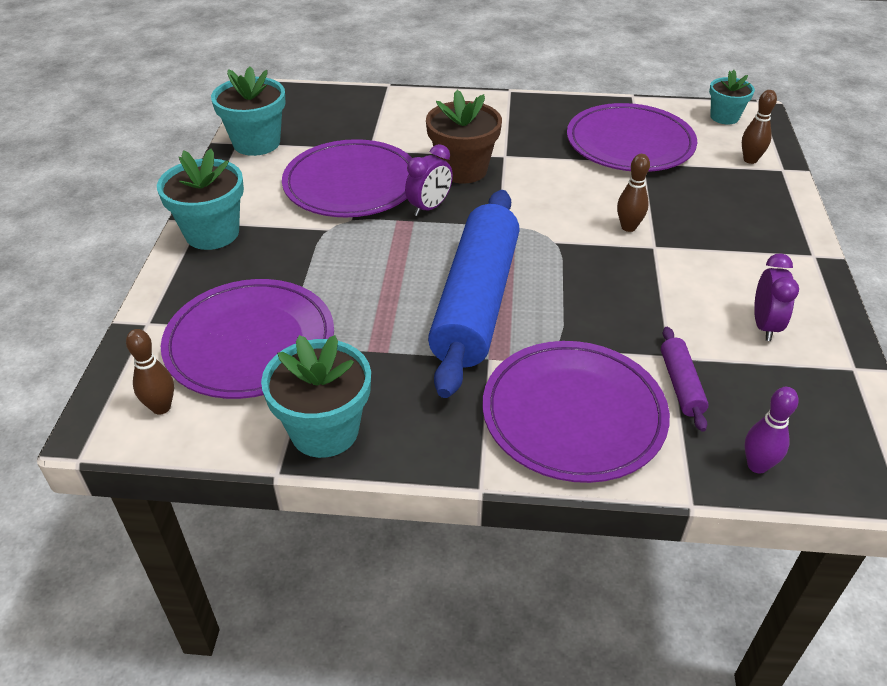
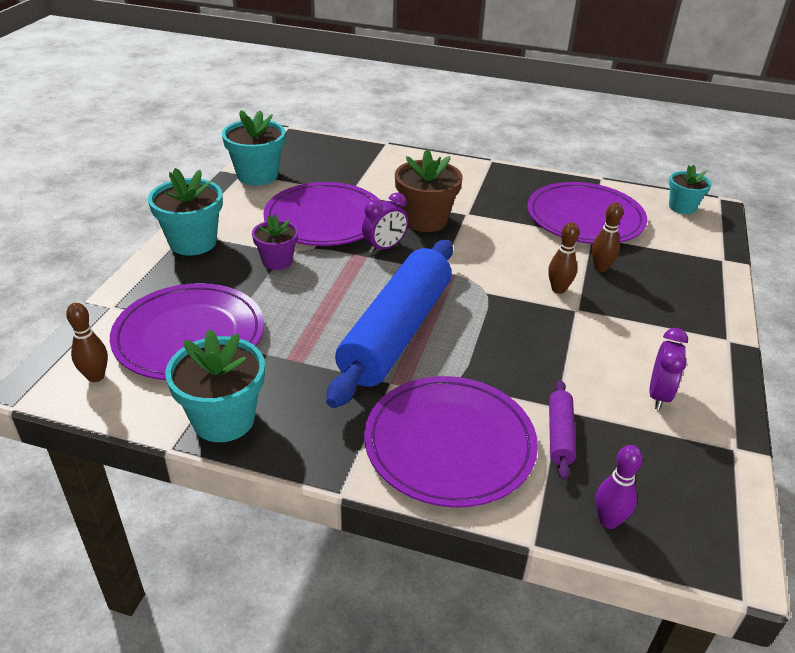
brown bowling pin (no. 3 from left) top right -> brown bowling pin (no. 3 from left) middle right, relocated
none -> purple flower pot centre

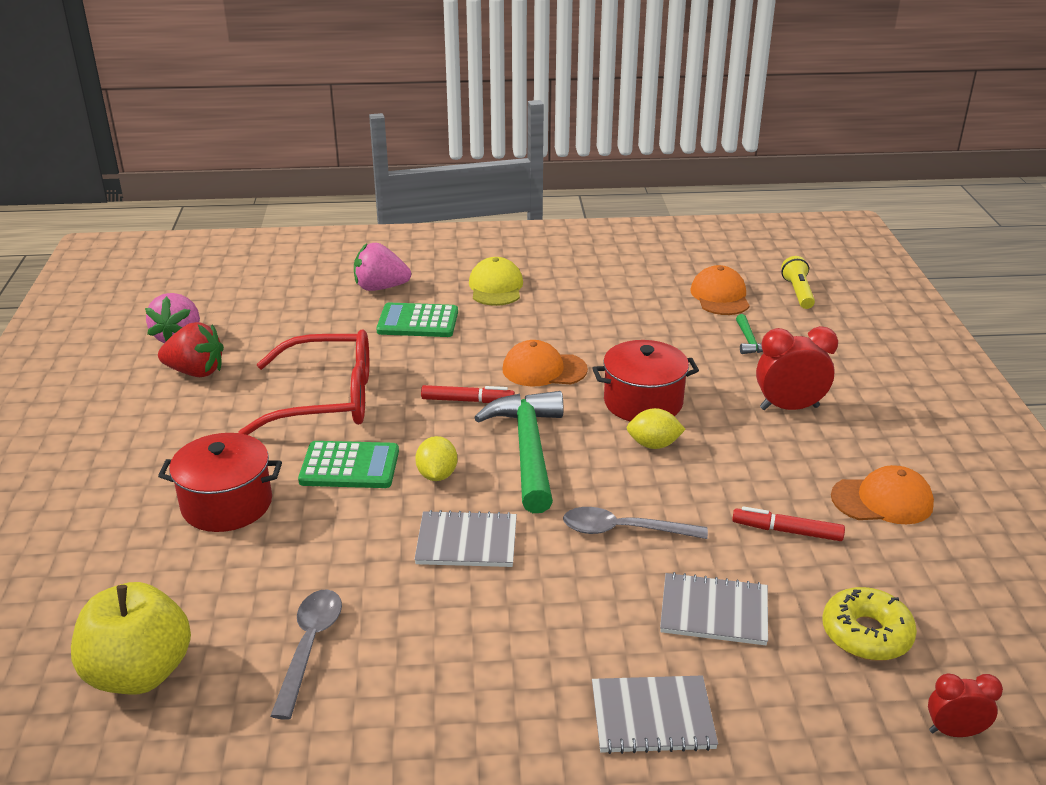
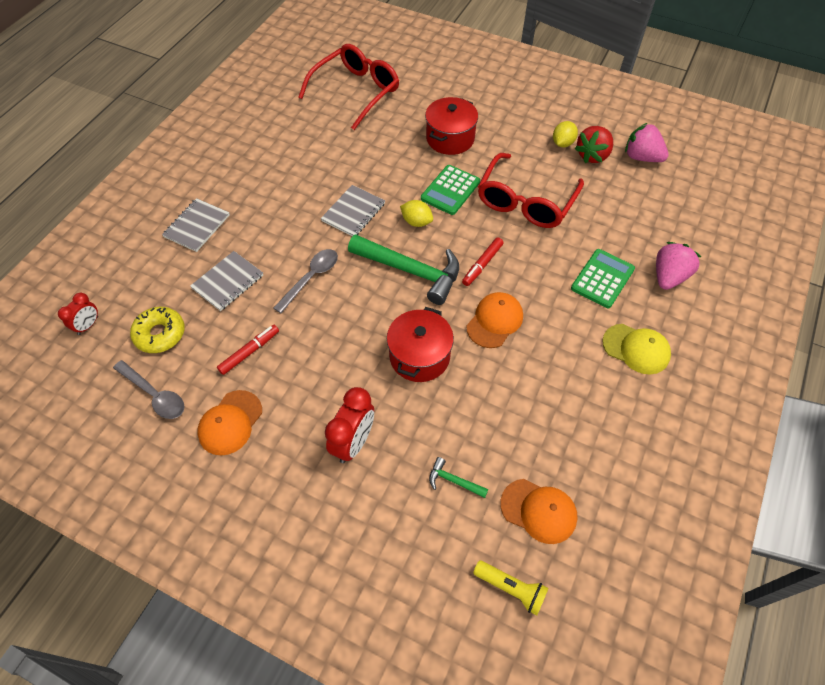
yellow lemon (no. 2 from left) centre -> yellow lemon (no. 2 from left) top right, relocated
yellow apple bottom left -> red glasses (no. 1 from left) top centre
grey spoon (no. 1 from left) bottom left -> grey spoon (no. 1 from left) middle left, relocated

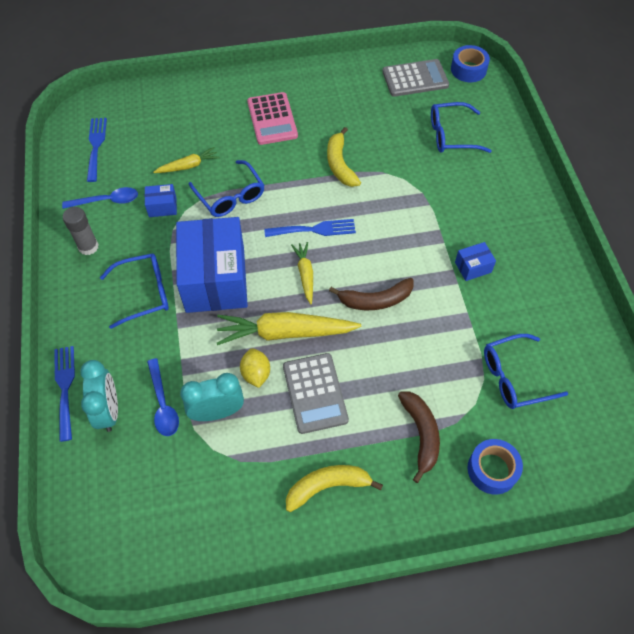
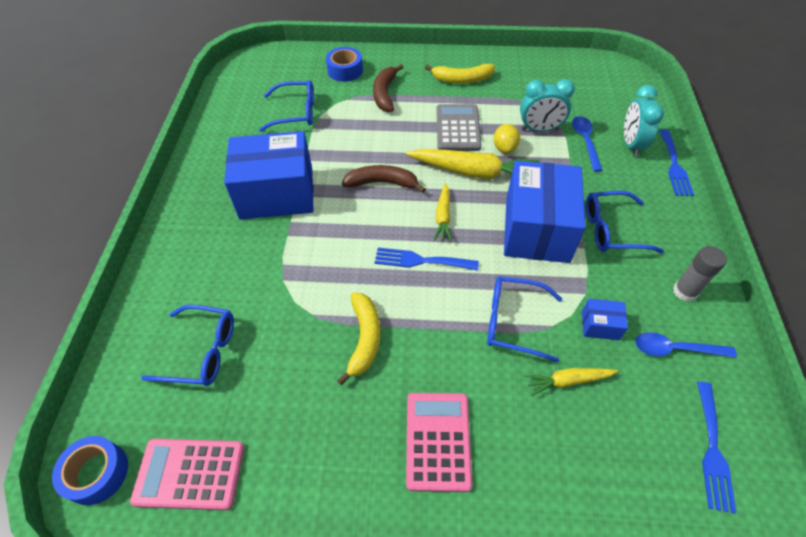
grey calculator (no. 2 from left) top centre -> pink calculator (no. 1 from left) bottom left
blue glasses (no. 2 from left in the first image) top centre -> blue glasses (no. 3 from left) centre, 60 degrees counterclockwise
blue box (no. 3 from left in the first image) middle right -> blue box (no. 1 from left) top centre, x2.45

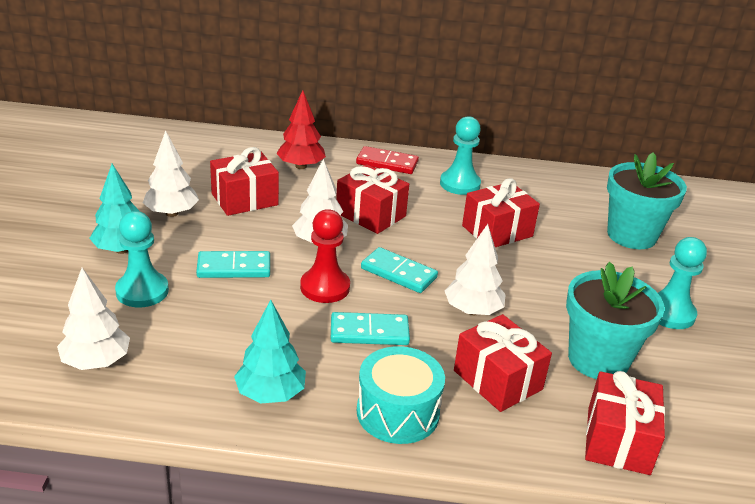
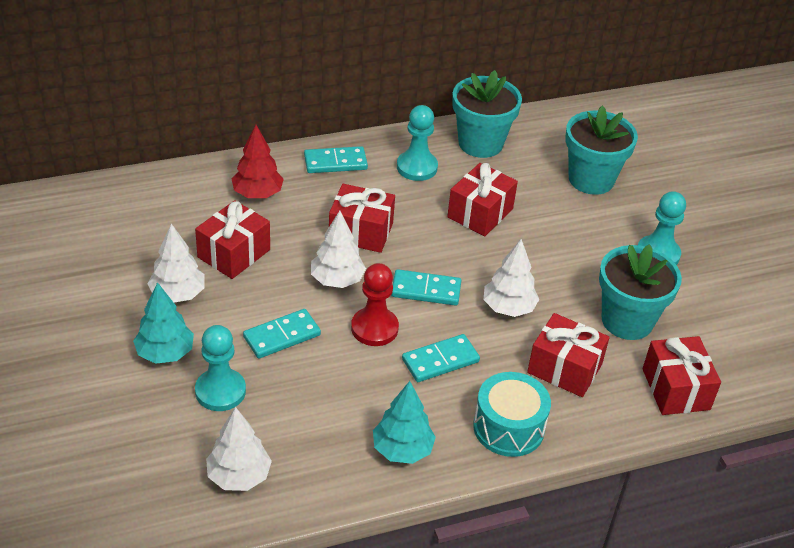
red domino top centre -> turquoise domino (no. 2 from left) top centre
none -> turquoise flower pot (no. 1 from left) top centre

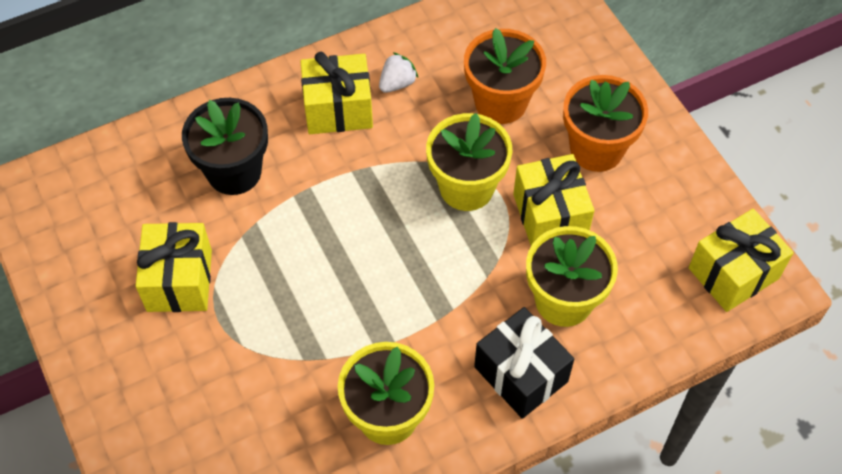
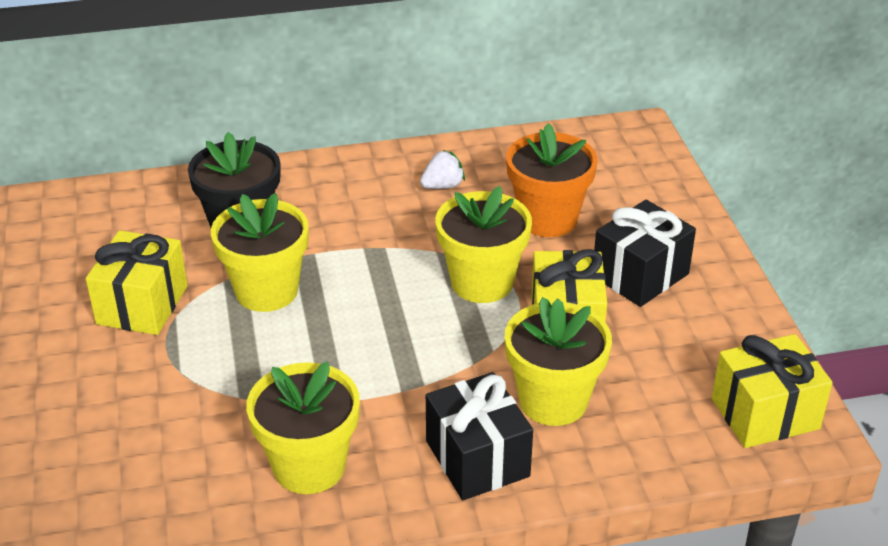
yellow gift (no. 2 from left) top centre -> none
orange flower pot (no. 2 from left) top right -> black gift (no. 2 from left) middle right
none -> yellow flower pot (no. 1 from left) middle left

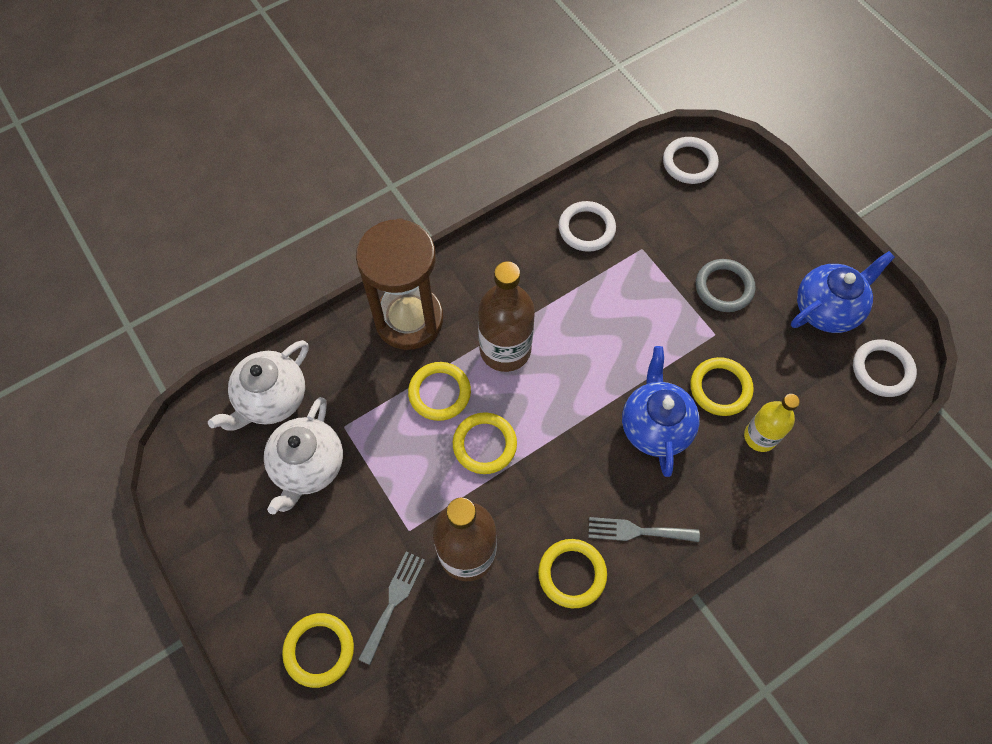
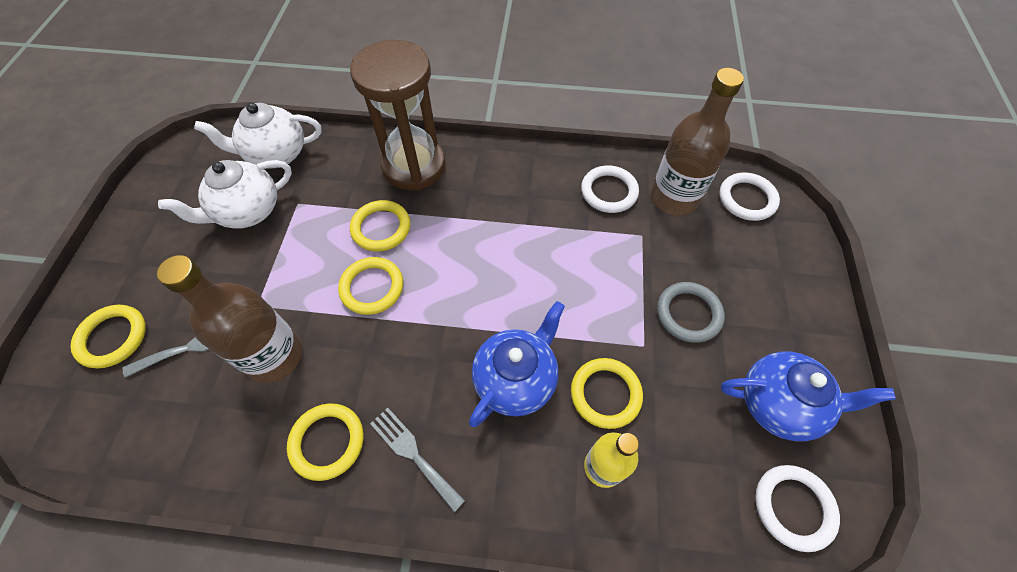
brown bottle (no. 2 from left) centre -> brown bottle (no. 2 from left) top right, relocated

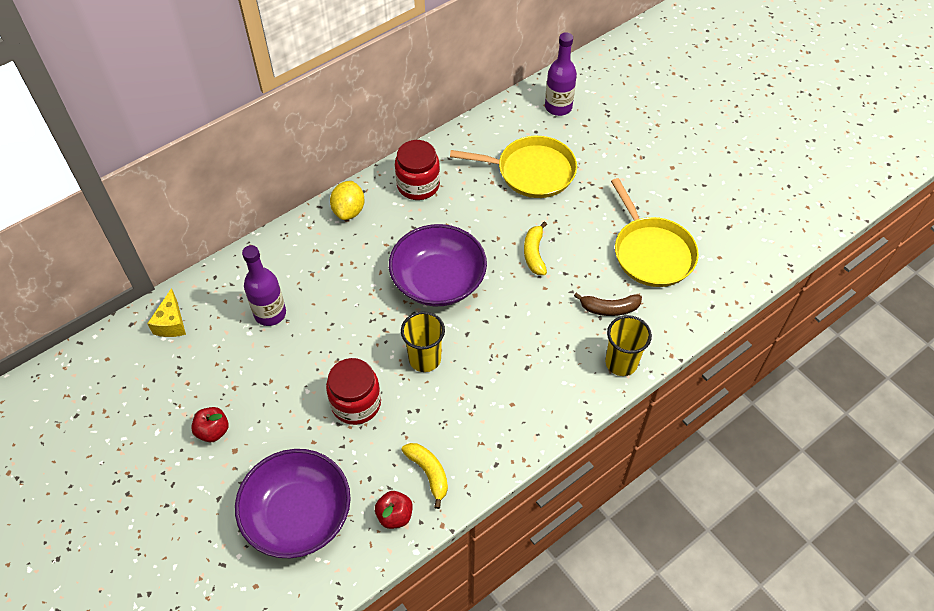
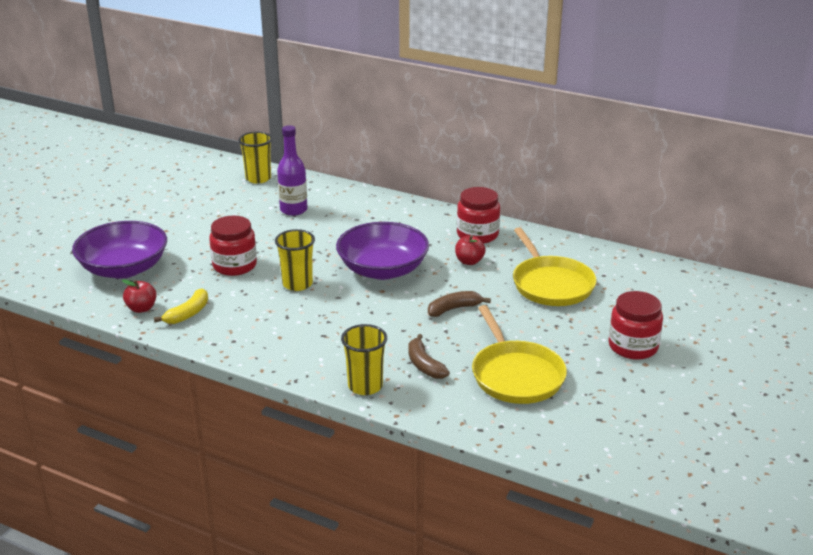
purple bottle (no. 2 from left) top centre -> none
yellow pan (no. 2 from left in the first image) middle right -> yellow pan (no. 1 from left) centre, 60 degrees counterclockwise
yellow lemon top centre -> none
yellow banana (no. 2 from left) centre -> brown banana (no. 2 from left) centre
yellow cheese middle left -> yellow cup (no. 1 from left) top left
red apple (no. 1 from left in the first image) bottom left -> red apple (no. 2 from left) centre, relocated
none -> red jar (no. 3 from left) middle right

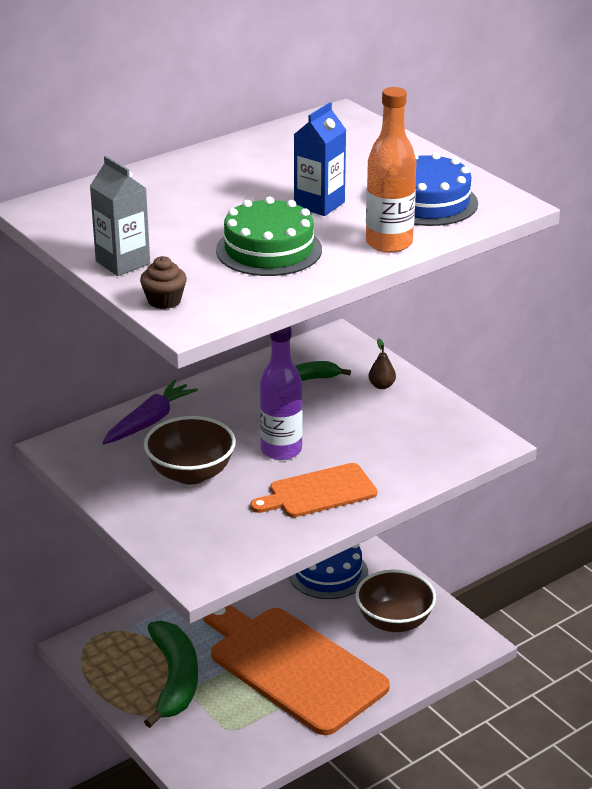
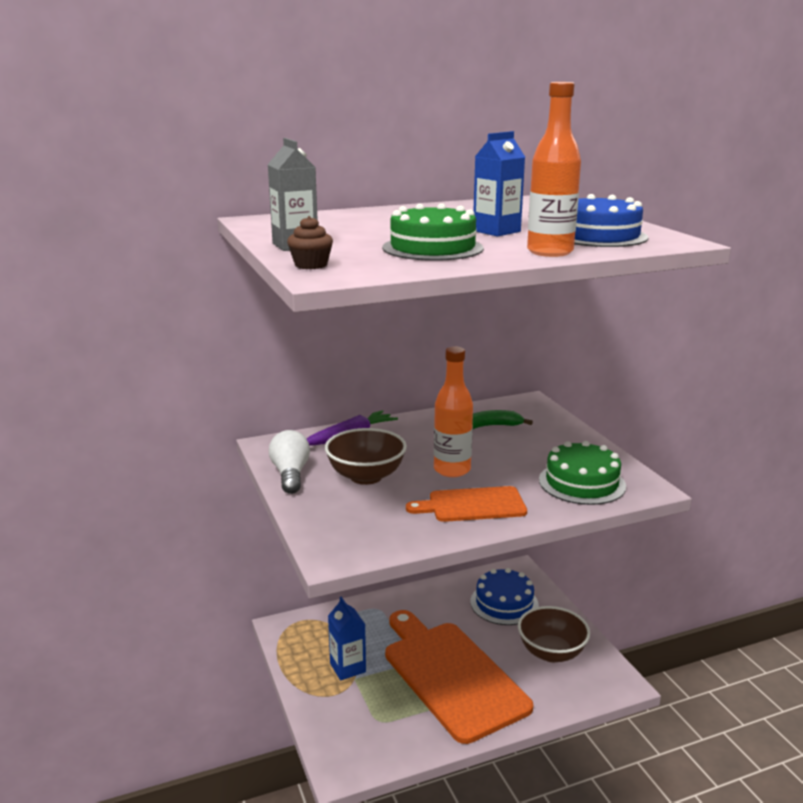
purple bottle centre -> orange bottle (no. 1 from left) centre
brown pear centre -> none
green banana (no. 1 from left) bottom left -> blue carton (no. 1 from left) bottom centre
none -> white light bulb centre
none -> green cake (no. 2 from left) middle right

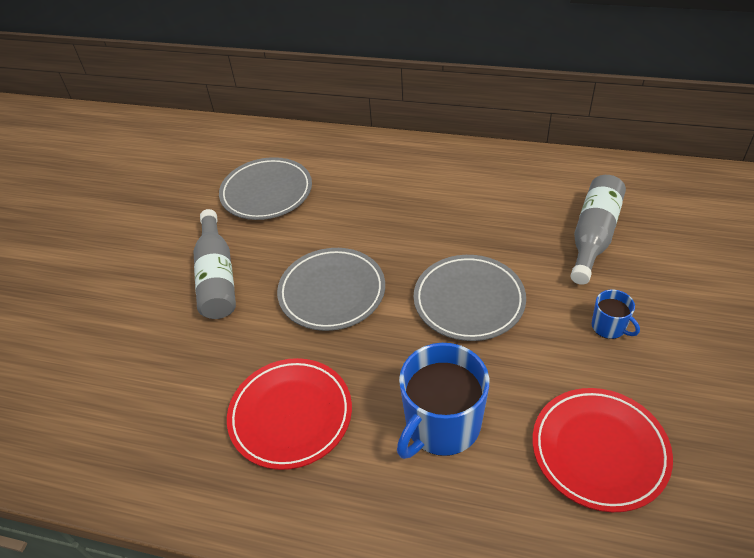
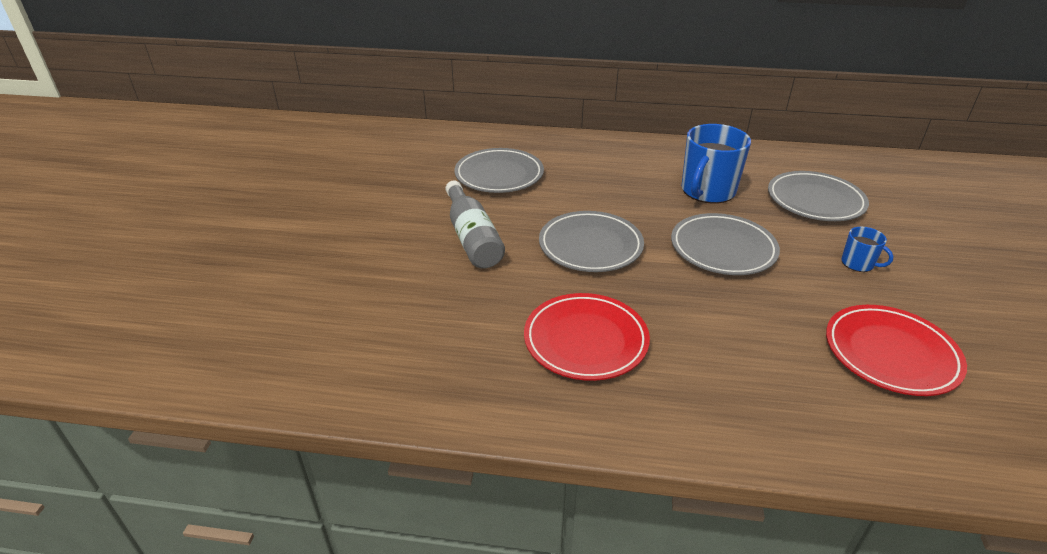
grey bottle (no. 2 from left) middle right -> grey plate (no. 4 from left) middle right
blue mug (no. 1 from left) bottom centre -> blue mug (no. 1 from left) top right, relocated

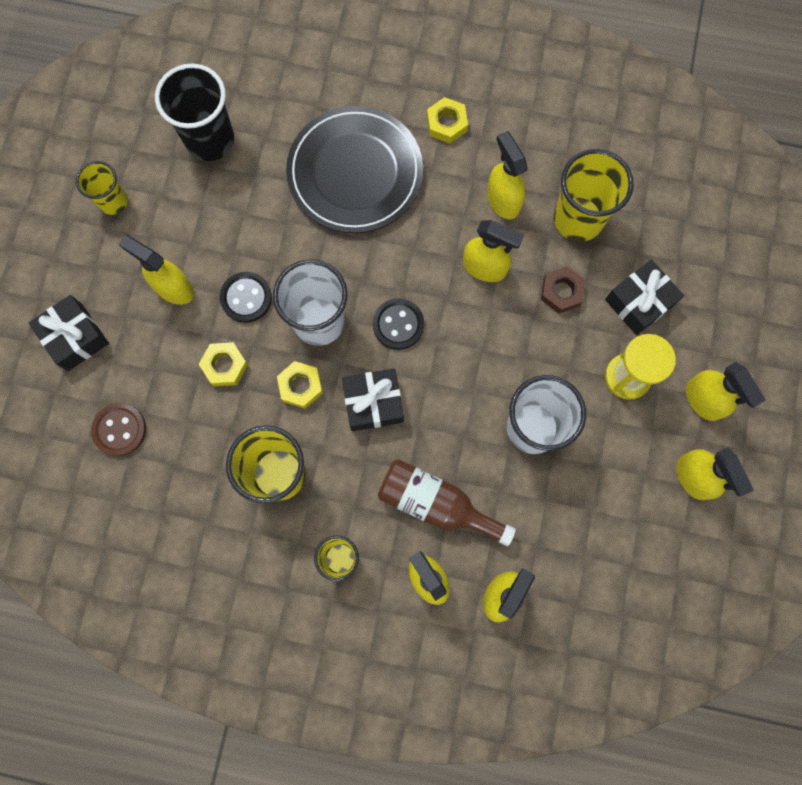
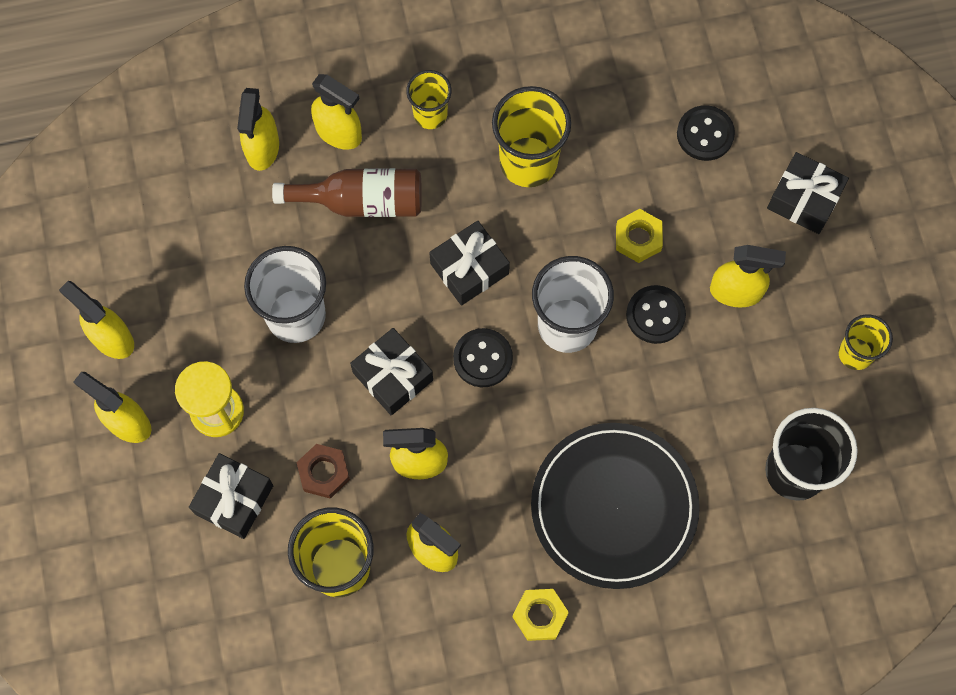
yellow nut (no. 2 from left) centre -> none
brown button middle left -> black button (no. 3 from left) top right
none -> black gift (no. 2 from left) centre

